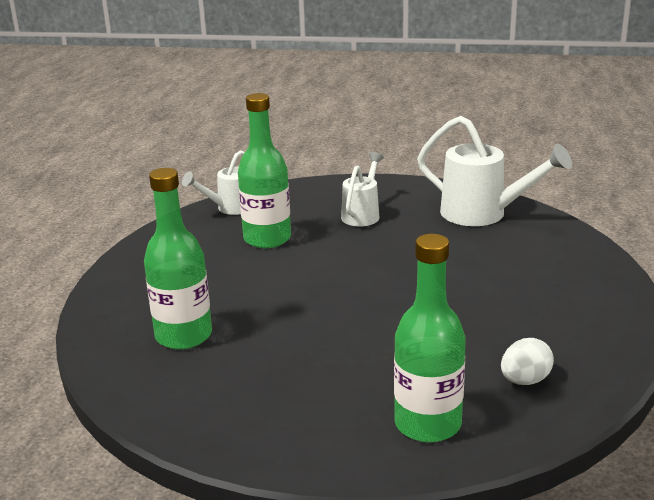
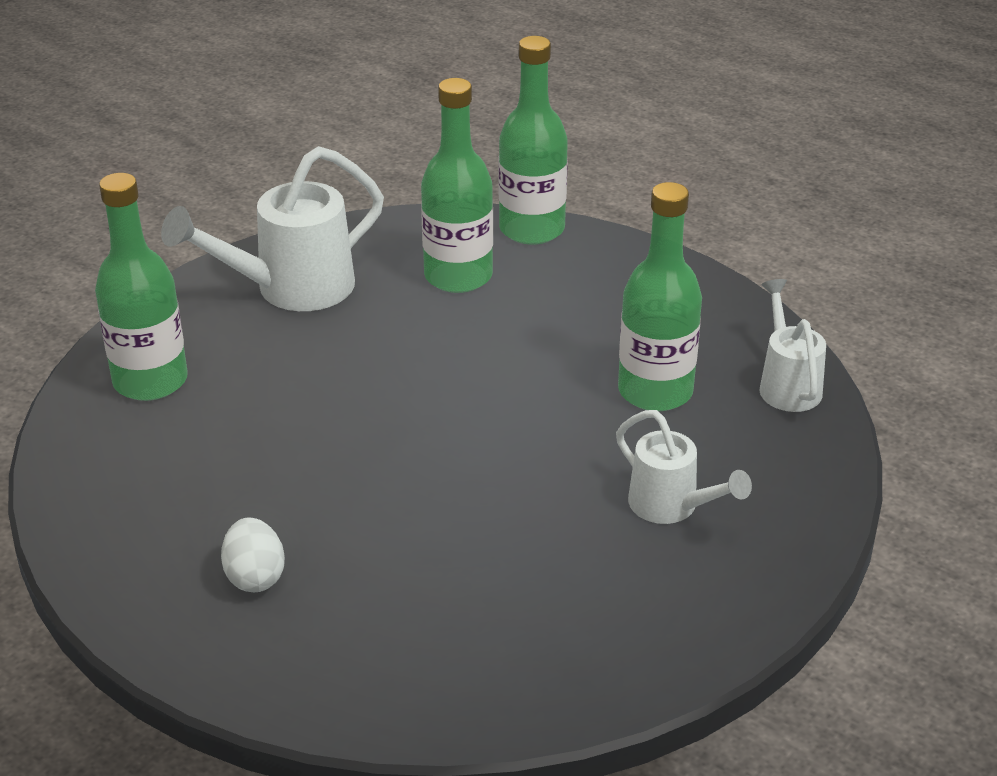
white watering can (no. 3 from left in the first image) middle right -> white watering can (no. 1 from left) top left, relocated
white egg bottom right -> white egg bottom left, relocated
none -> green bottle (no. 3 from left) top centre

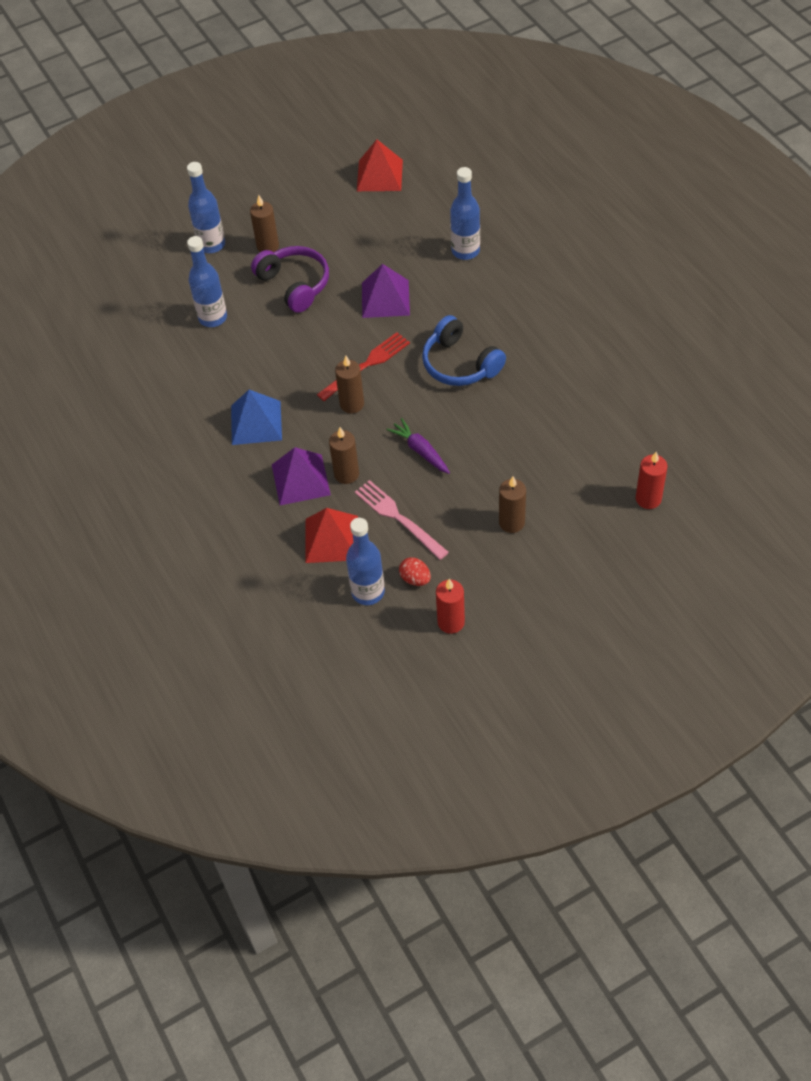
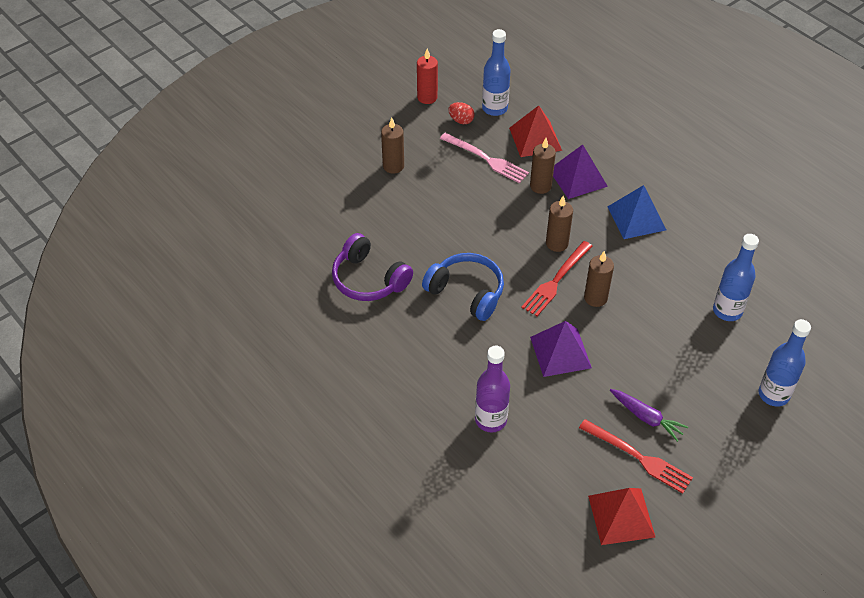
blue bottle (no. 4 from left) top centre -> purple bottle centre
brown candle (no. 1 from left in the first image) top left -> brown candle (no. 4 from left) middle right, relocated
purple headphones top centre -> purple headphones centre, relocated
purple carrot centre -> purple carrot bottom right, relocated
red candle (no. 2 from left) middle right -> none
none -> red fork (no. 2 from left) bottom right

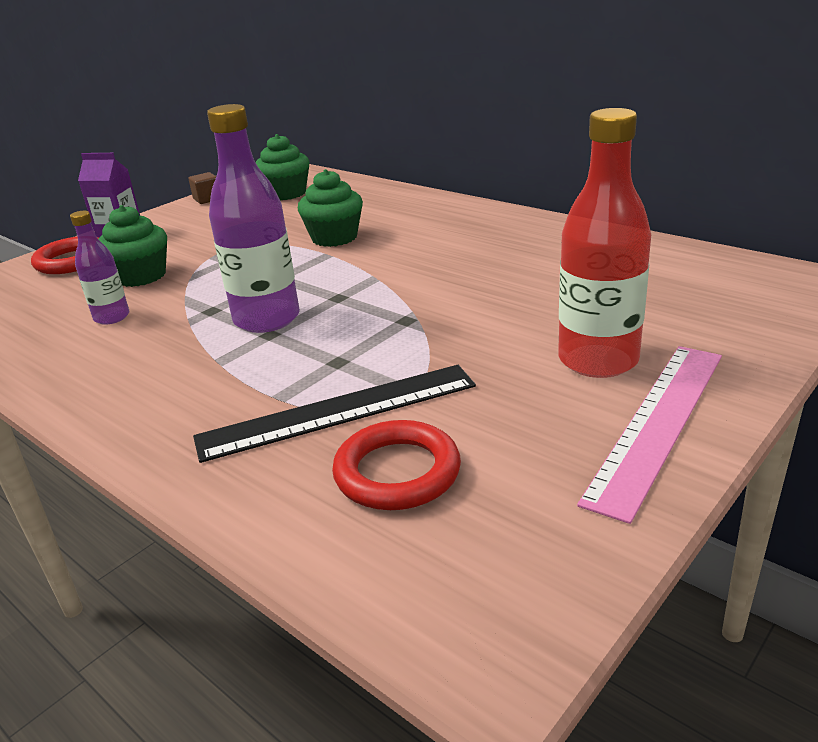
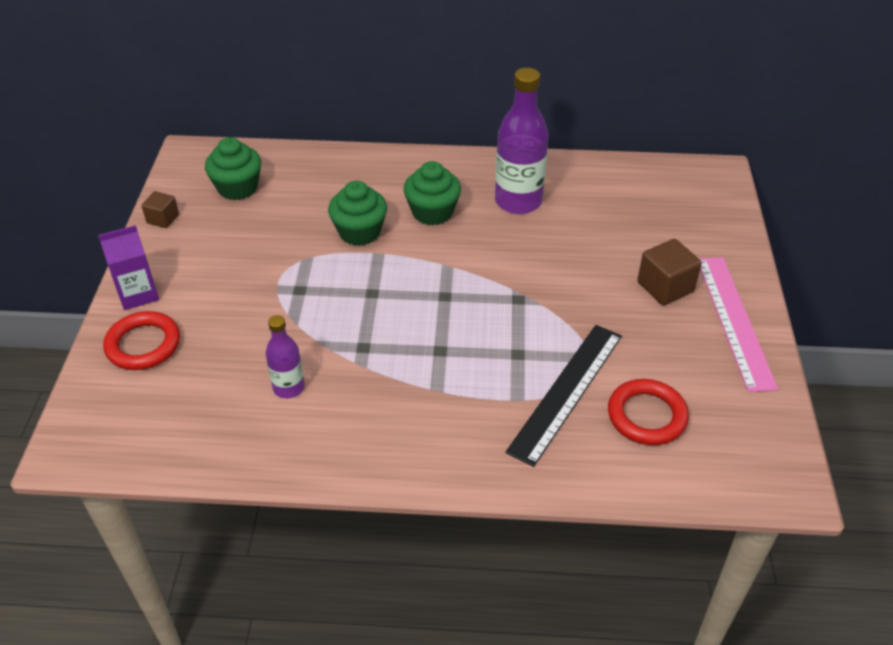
purple bottle (no. 2 from left) top left -> purple bottle (no. 2 from left) top centre, relocated
red bottle top right -> brown cube (no. 2 from left) middle right
green cupcake (no. 1 from left in the first image) top left -> green cupcake (no. 3 from left) top centre, relocated

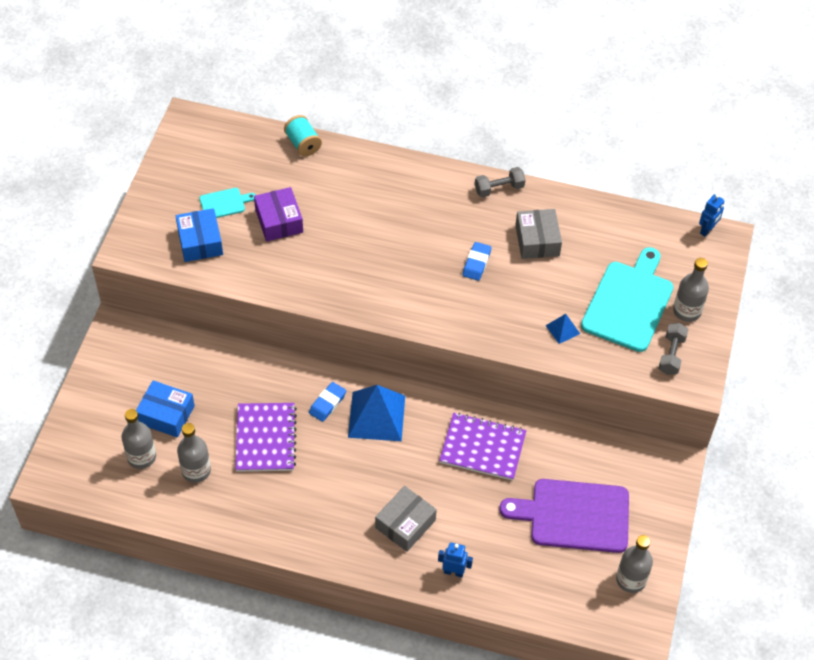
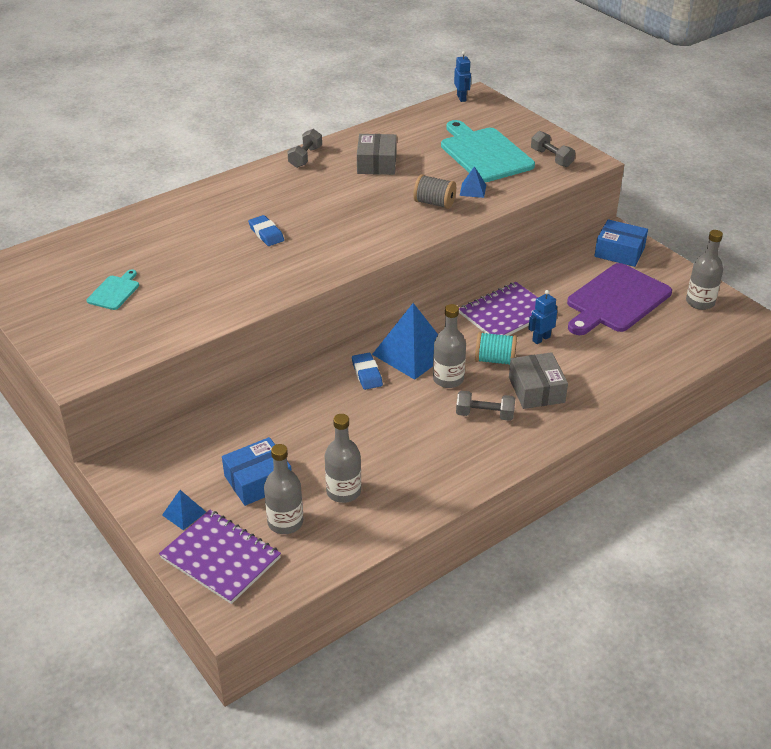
turquoise spool top centre -> turquoise spool centre, relocated
purple box top centre -> none
blue box (no. 2 from left) middle left -> blue box (no. 2 from left) top right, relocated
grey box (no. 2 from left in the first image) centre -> grey box (no. 1 from left) top centre, 60 degrees clockwise
blue eraser (no. 2 from left in the first image) centre -> blue eraser (no. 1 from left) top centre, relocated
grey bottle (no. 4 from left in the first image) middle right -> grey bottle (no. 3 from left) centre, relocated
purple notebook (no. 1 from left) middle left -> purple notebook (no. 1 from left) bottom left, relocated
blue robot (no. 1 from left in the first image) bottom centre -> blue robot (no. 2 from left) middle right, relocated
none -> grey spool top centre
none -> grey dumbbell (no. 2 from left) centre
none -> blue pyramid (no. 1 from left) bottom left

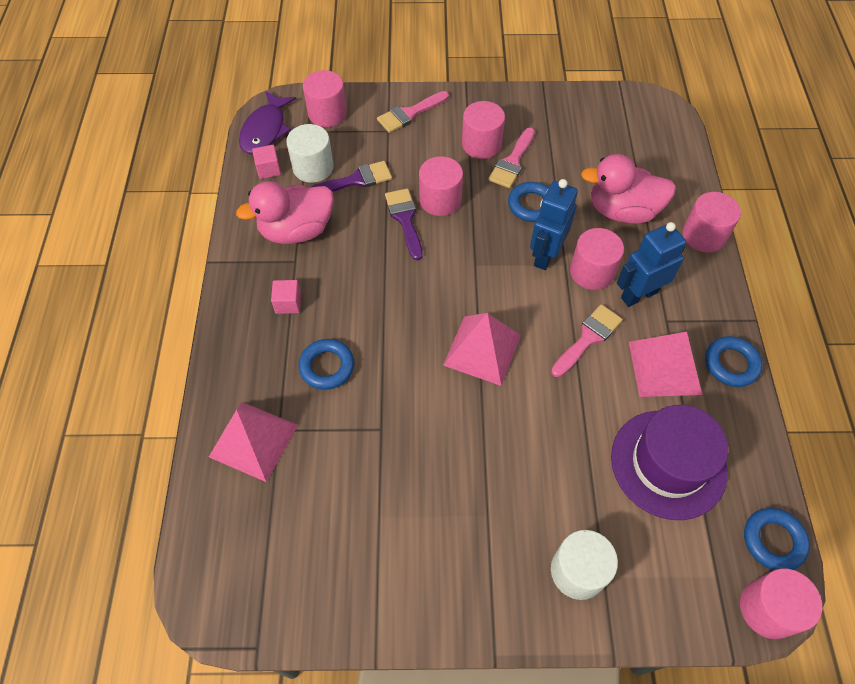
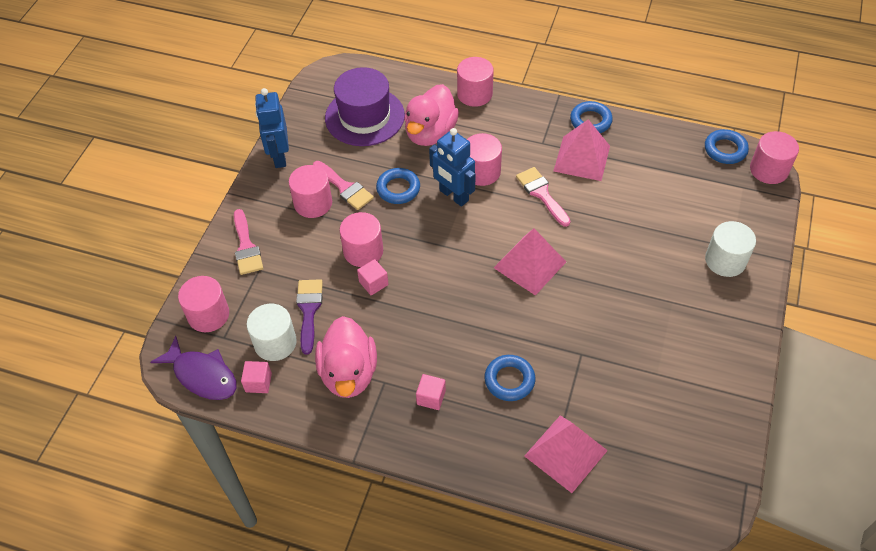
purple brush (no. 2 from left) top centre -> pink cube (no. 2 from left) centre
blue robot (no. 2 from left in the first image) middle right -> blue robot (no. 1 from left) top left, relocated
purple hat bottom right -> purple hat top centre, relocated

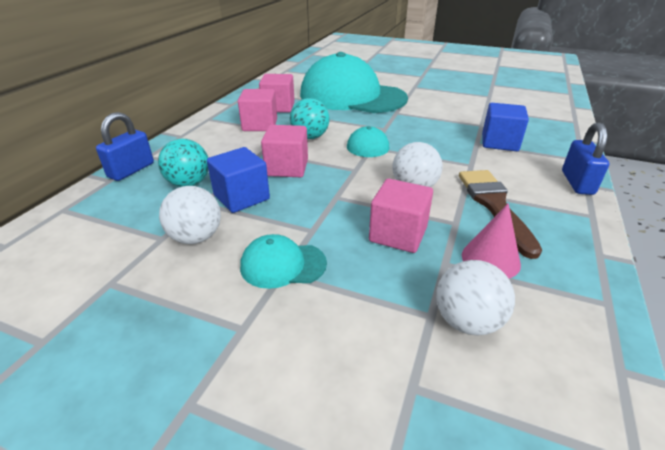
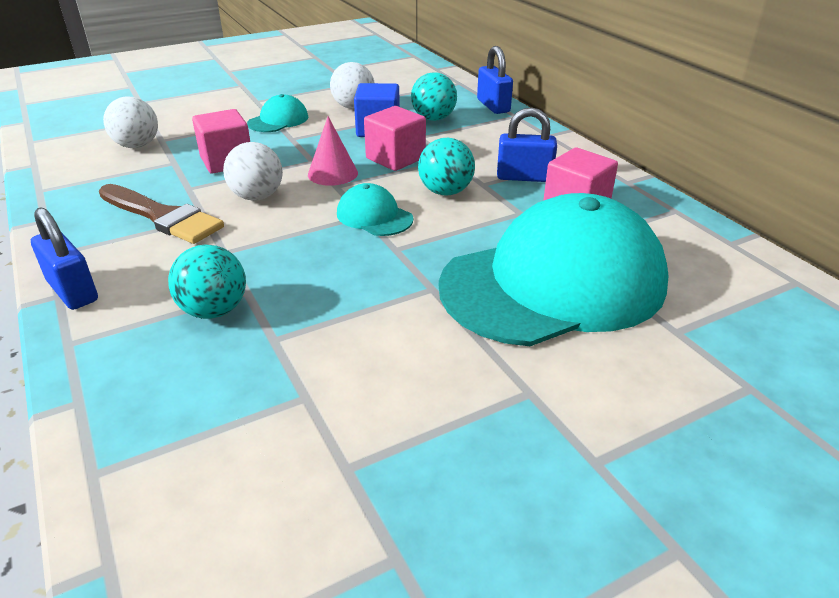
pink cube (no. 1 from left) top centre -> blue padlock (no. 3 from left) top centre
blue cube (no. 2 from left) top right -> turquoise ball (no. 1 from left) middle left
pink cone middle right -> pink cone top centre, relocated

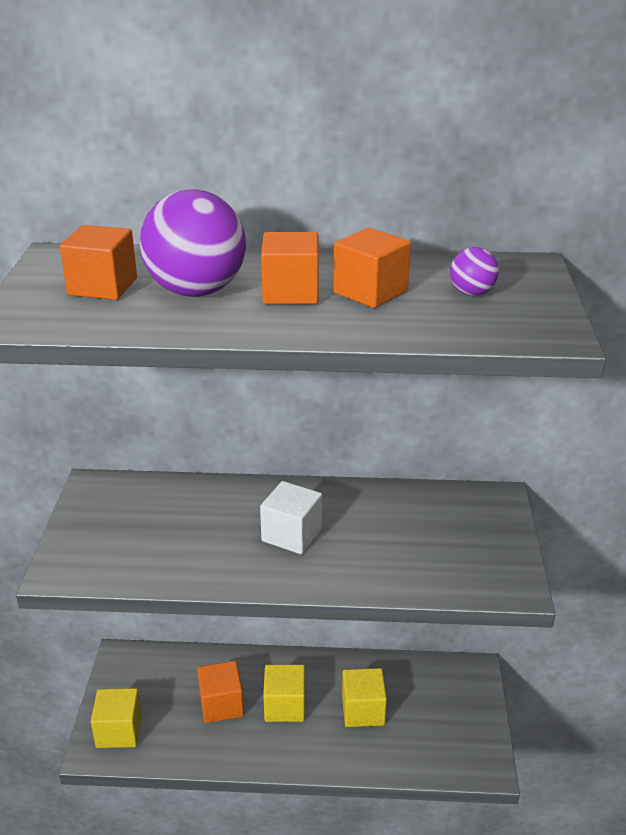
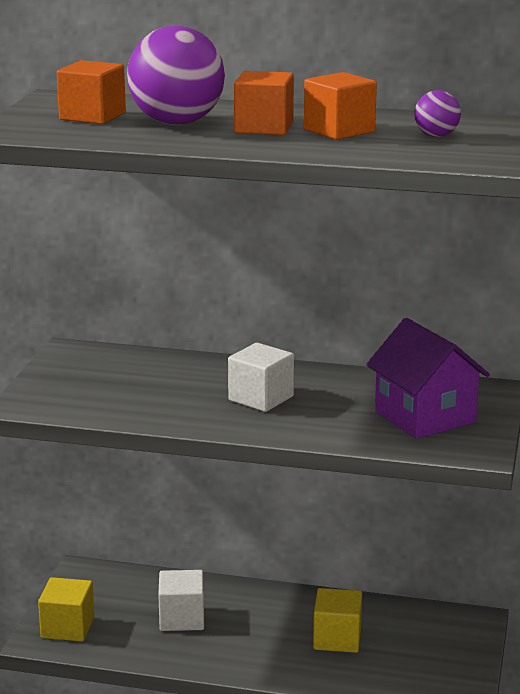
orange cube (no. 2 from left) bottom centre -> white cube (no. 1 from left) bottom centre
yellow cube (no. 2 from left) bottom centre -> none
none -> purple house middle right

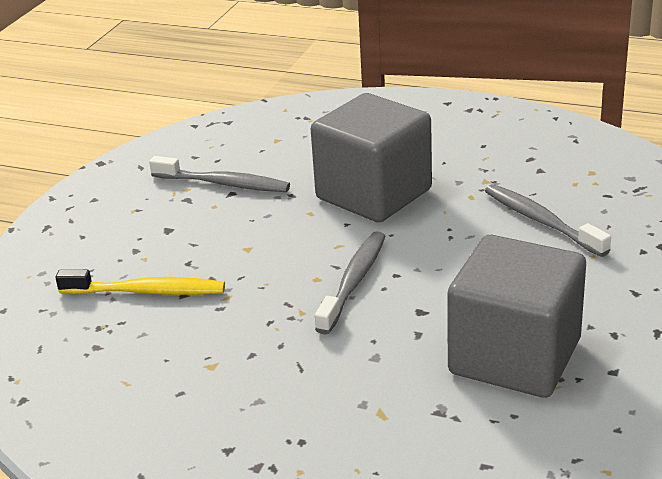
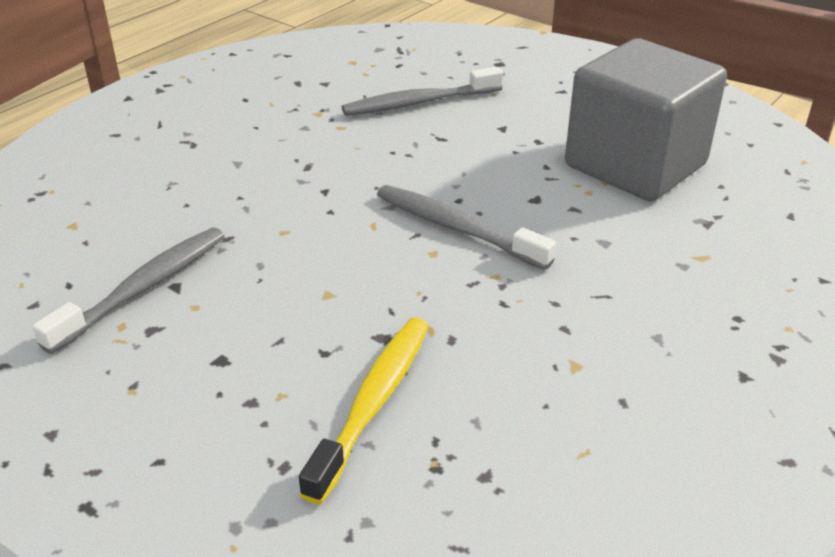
grey cube (no. 1 from left) top centre -> none

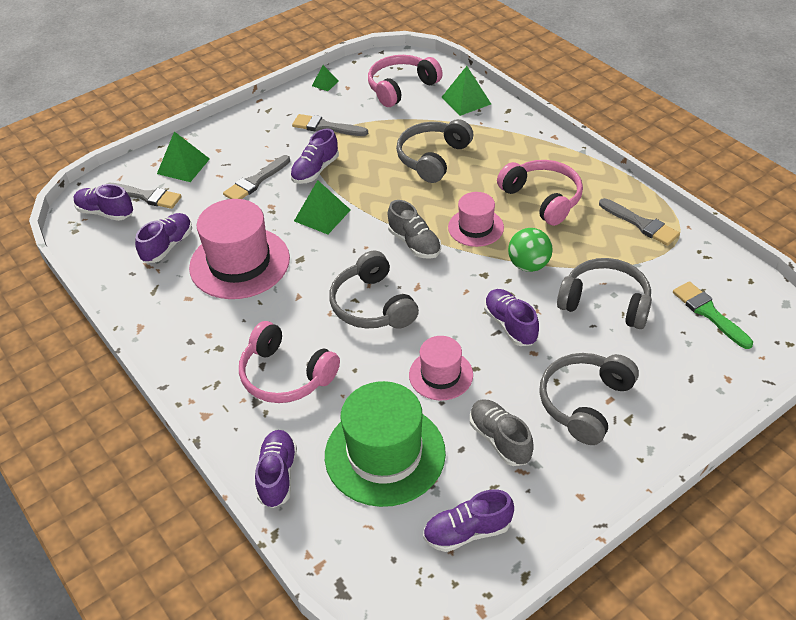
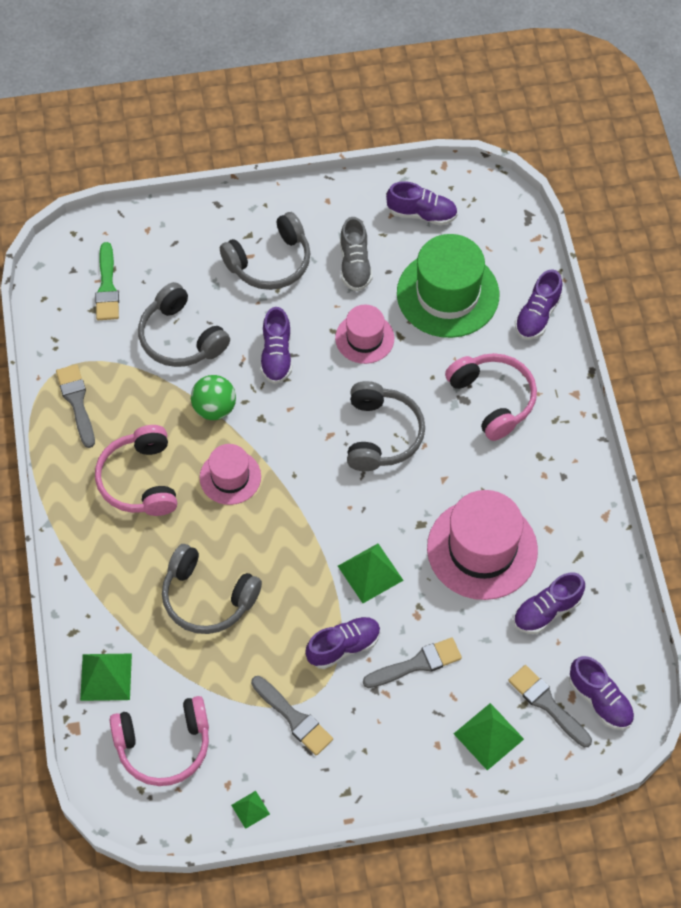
grey headphones (no. 2 from left) top centre -> grey headphones (no. 2 from left) middle left, 60 degrees clockwise
grey shoe (no. 1 from left) centre -> none

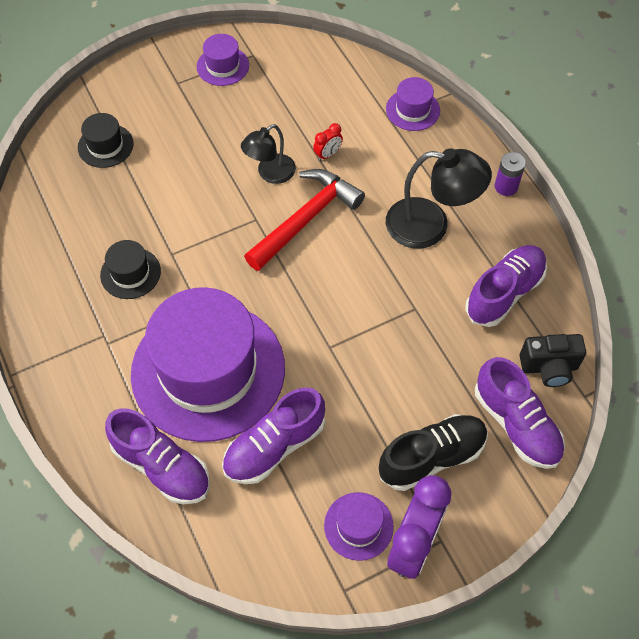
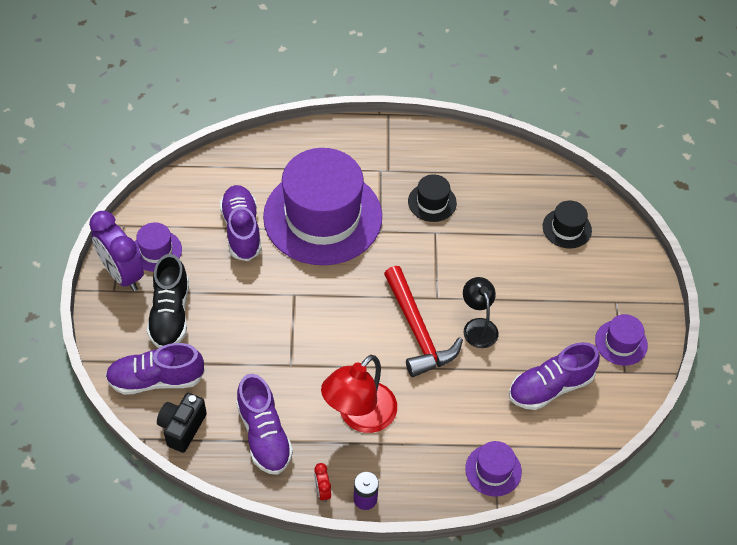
red clock top centre -> red clock bottom centre, relocated
black lamp (no. 2 from left) top right -> red lamp bottom centre
purple shoe (no. 1 from left in the first image) bottom left -> purple shoe (no. 4 from left) bottom right, relocated

